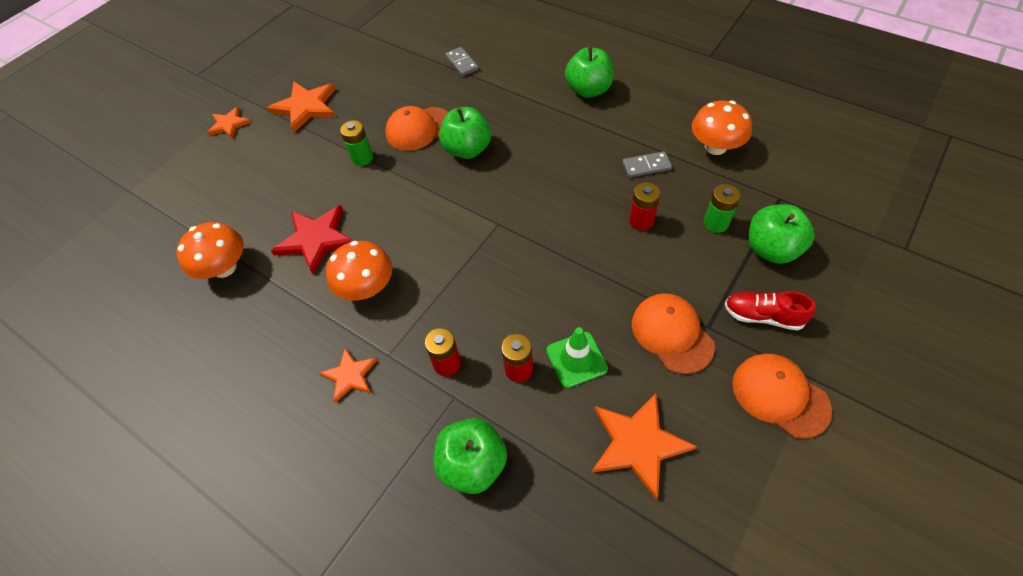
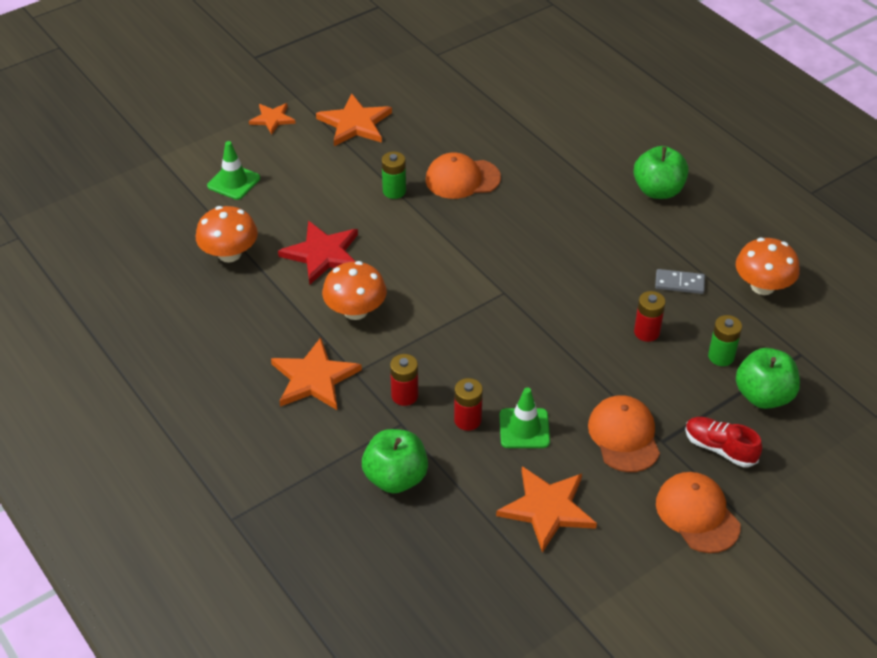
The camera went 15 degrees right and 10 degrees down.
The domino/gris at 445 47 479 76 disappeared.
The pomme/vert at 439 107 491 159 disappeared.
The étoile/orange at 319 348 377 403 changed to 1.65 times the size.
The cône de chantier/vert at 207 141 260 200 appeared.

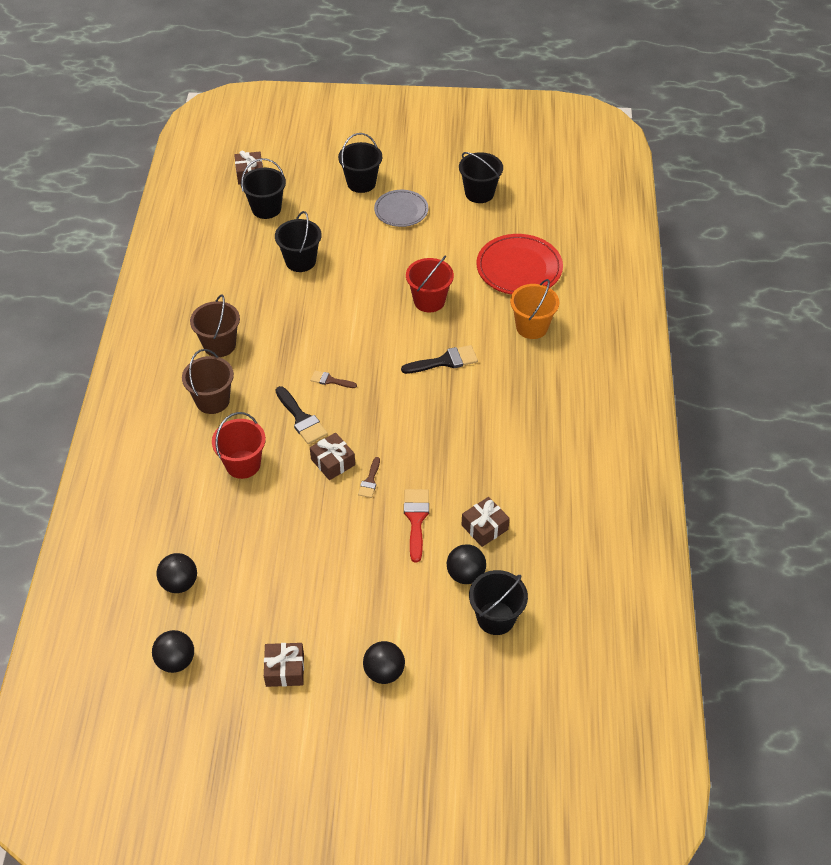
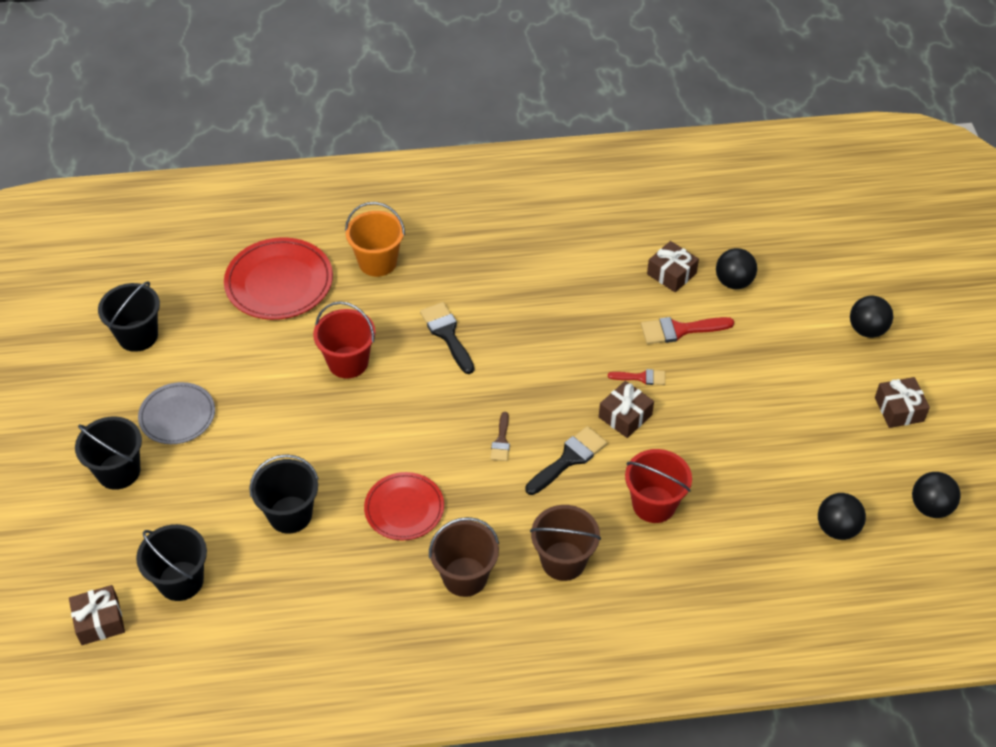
The camera went 100 degrees left and 0 degrees up.
The pinceau/marron at 358 457 380 498 became the pinceau/rouge at 608 369 665 385.
The seau/noir at 469 570 528 635 disappeared.
The assiette/rouge at 364 472 444 541 appeared.

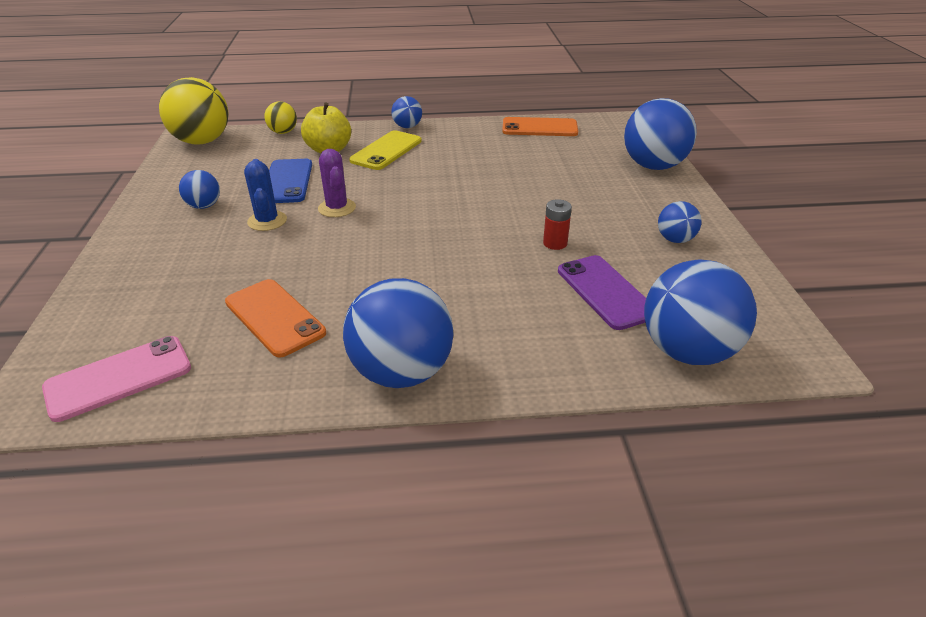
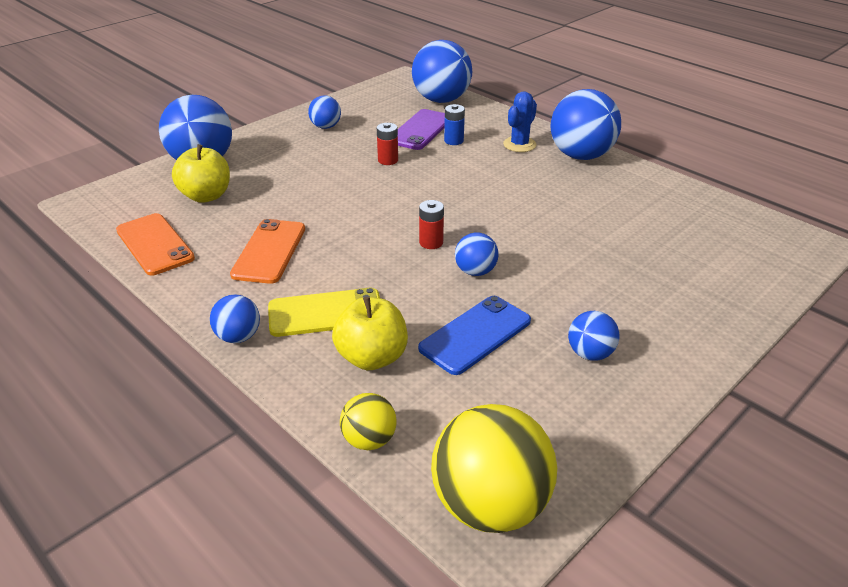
The camera went 130 degrees left and 0 degrees up.
The cactus/violet at 318 149 356 217 was replaced by the balle/bleu at 455 232 499 276.
The cactus/bleu moved from 244 159 287 231 to 503 91 537 152.
The téléphone/orange moved from 225 279 326 357 to 230 219 305 284.
The téléphone/rose at 42 336 191 422 disappeared.
The pile/bleu at 444 104 465 145 appeared.
The pomme/jaune at 172 144 230 203 appeared.
The pile/rouge at 419 200 444 249 appeared.

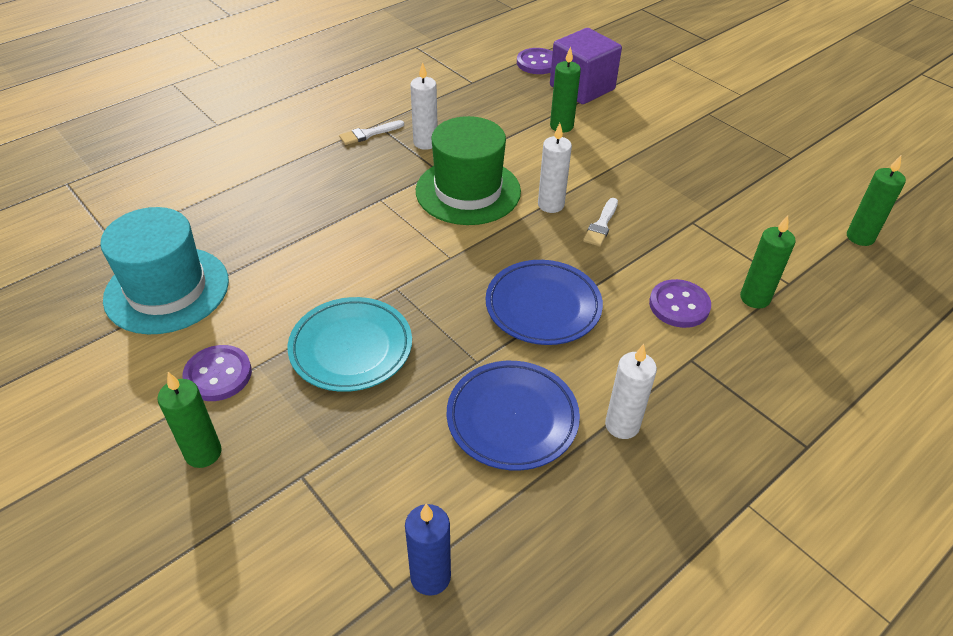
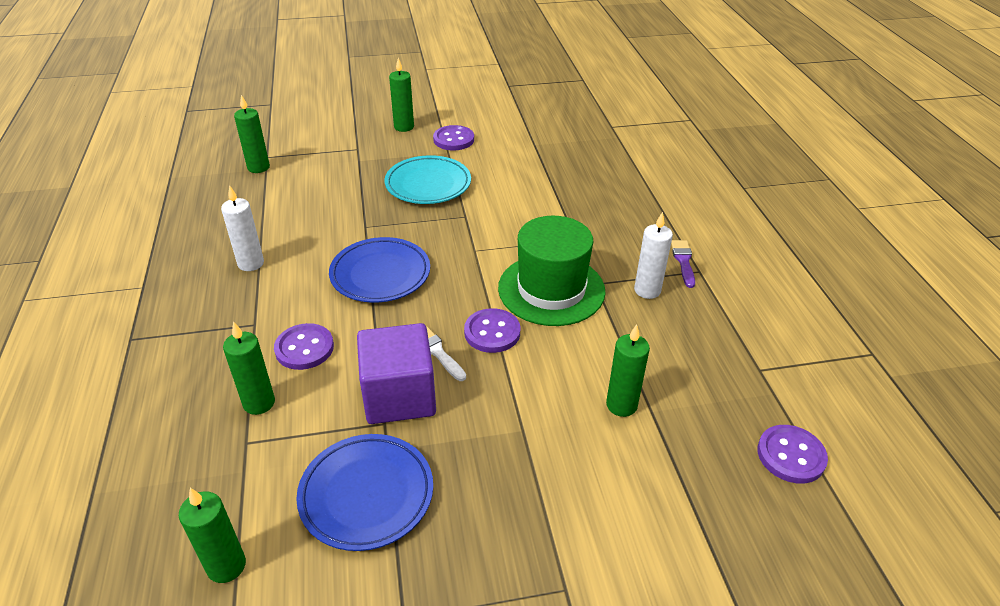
The camera went 120 degrees right and 5 degrees down.
The cube/violet moved from 550 28 622 104 to 357 323 436 424.
The pinceau/blanc at 339 120 404 145 became the pinceau/violet at 671 240 695 288.
The bougie/blanc at 538 123 572 213 was replaced by the bouton/violet at 464 308 521 353.
The chapeau/turquoise at 100 207 229 334 disappeared.
The assiette/bleu moved from 447 361 580 470 to 296 434 433 551.
The bougie/bleu at 405 504 451 596 became the bougie/vert at 234 95 270 173.

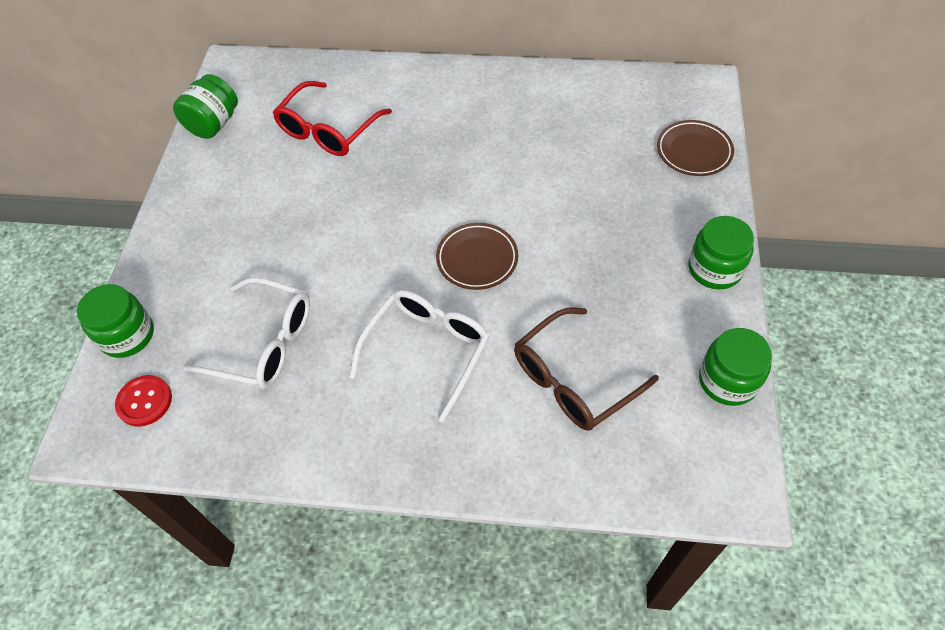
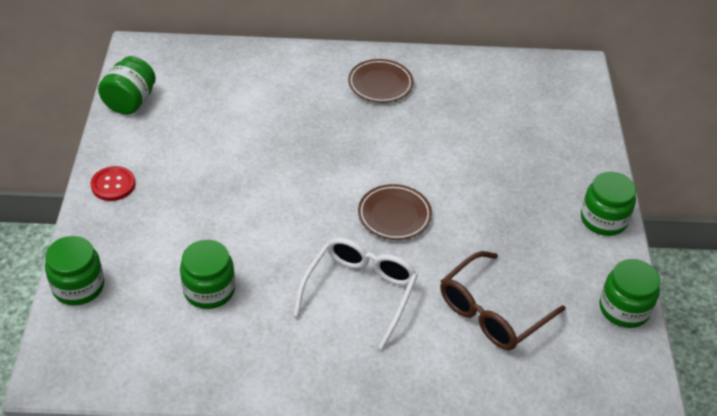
The camera went 10 degrees left and 10 degrees down.
The lunettes/rouge at 273 81 392 156 disappeared.
The assiette/marron moved from 657 120 734 176 to 348 59 414 103.
The lunettes/blanc at 183 277 310 389 was replaced by the bocal/vert at 180 240 235 309.
The bouton/rouge moved from 115 375 172 427 to 91 166 135 201.

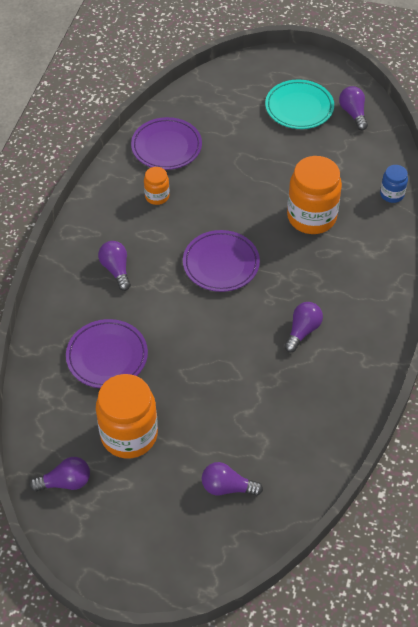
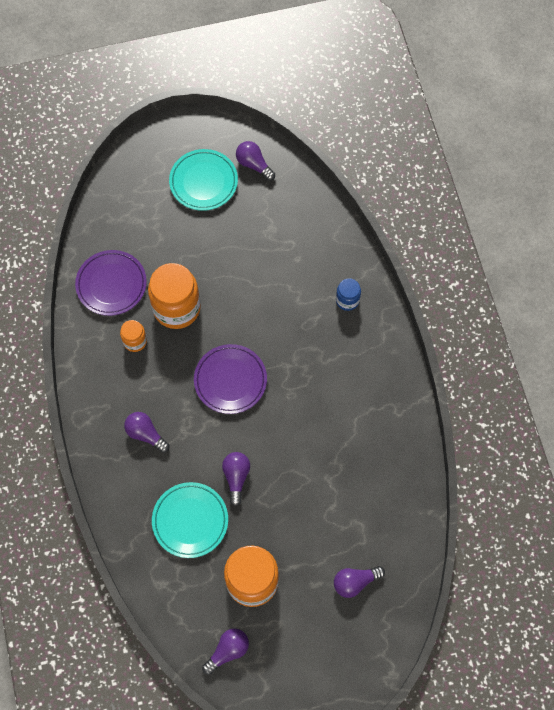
The camera went 30 degrees left and 15 degrees up.
The bocal/orange moved from 287 156 342 234 to 148 263 201 329.
The bocal/bleu moved from 380 165 408 203 to 336 278 361 311.
The ampoule/violet moved from 284 302 323 352 to 222 452 250 506.
The assiette/violet at 66 319 148 388 became the assiette/turquoise at 152 482 228 558.

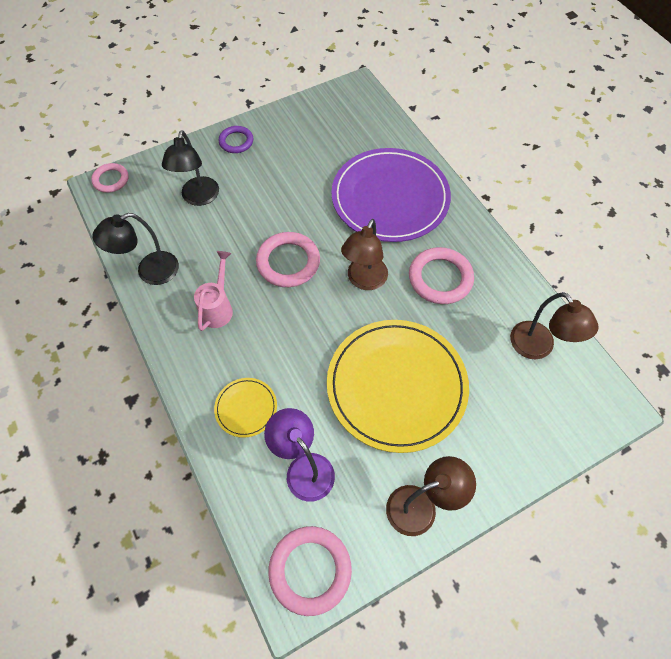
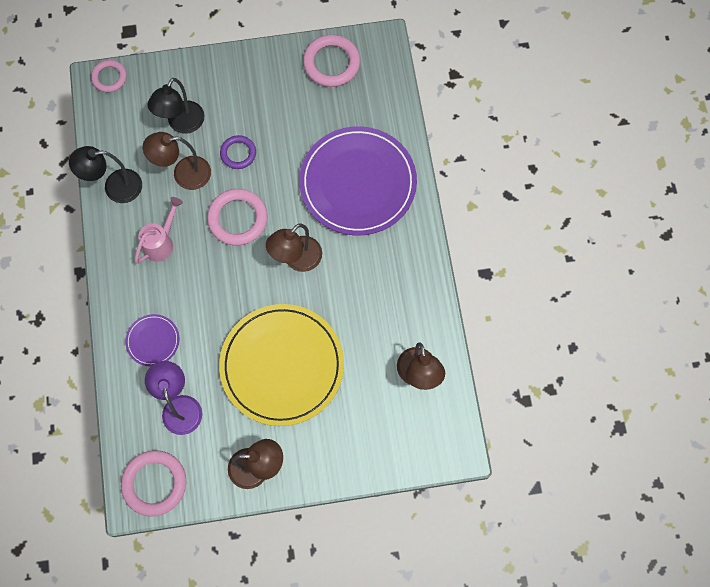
The camera went 20 degrees right and 10 degrees up.
The anneau/violet moved from 219 126 253 153 to 220 135 256 169.
The anneau/rose moved from 409 247 474 304 to 303 35 360 87.
The assiette/jaune at 214 378 277 438 became the assiette/violet at 125 314 179 367.
The lampe/marron at 143 132 211 190 appeared.

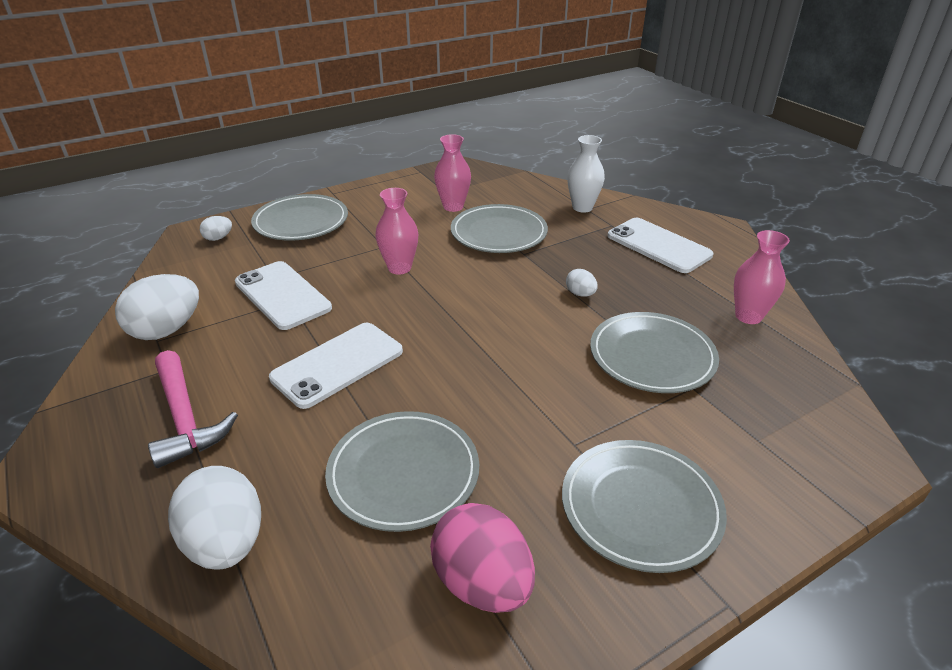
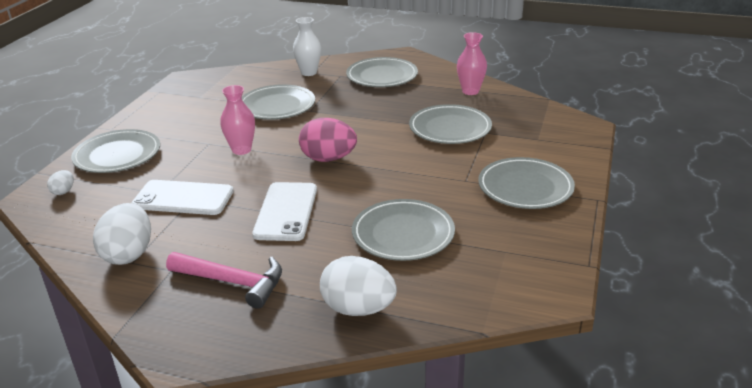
The camera went 40 degrees left and 5 degrees down.
The vase/rose at 434 134 471 212 disappeared.
The téléphone/blanc at 608 218 713 273 was replaced by the assiette/gris at 346 57 418 87.
The œuf/blanc at 566 269 598 297 disappeared.
The œuf/rose moved from 430 503 535 613 to 299 118 357 162.

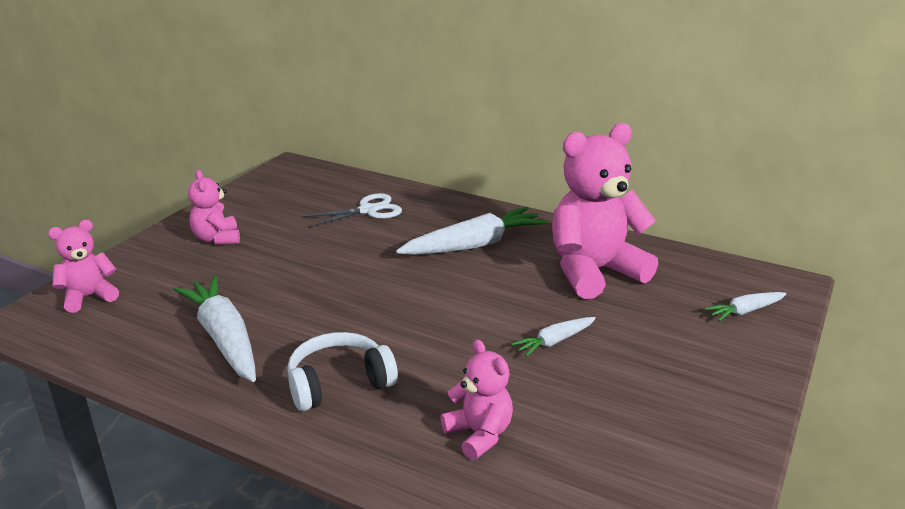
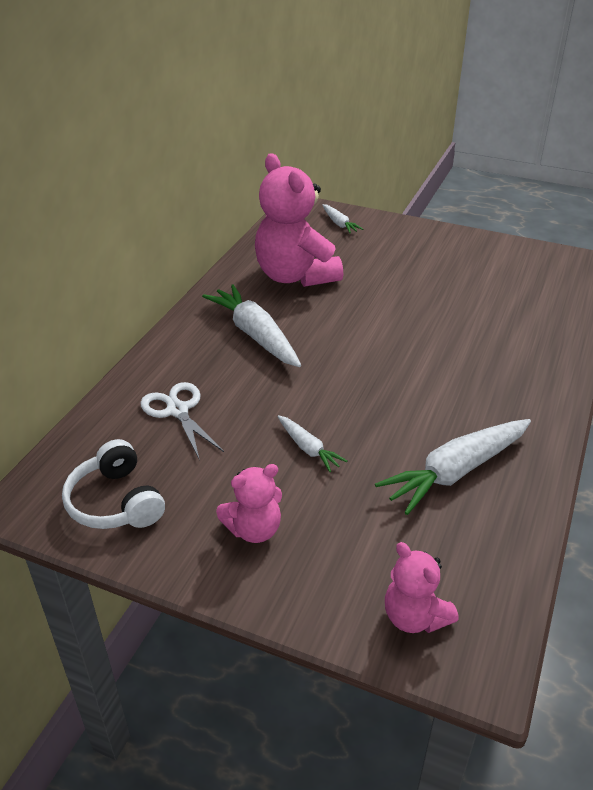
The camera went 95 degrees left and 10 degrees up.
The carotte/blanc moved from 511 317 596 357 to 277 415 347 472.
The casque audio/blanc moved from 287 332 398 411 to 62 439 165 529.
The ours en peluche/rose at 441 339 513 460 disappeared.

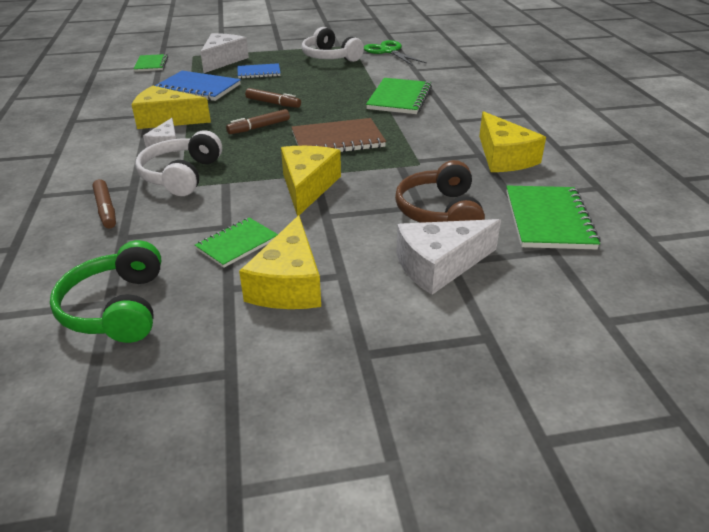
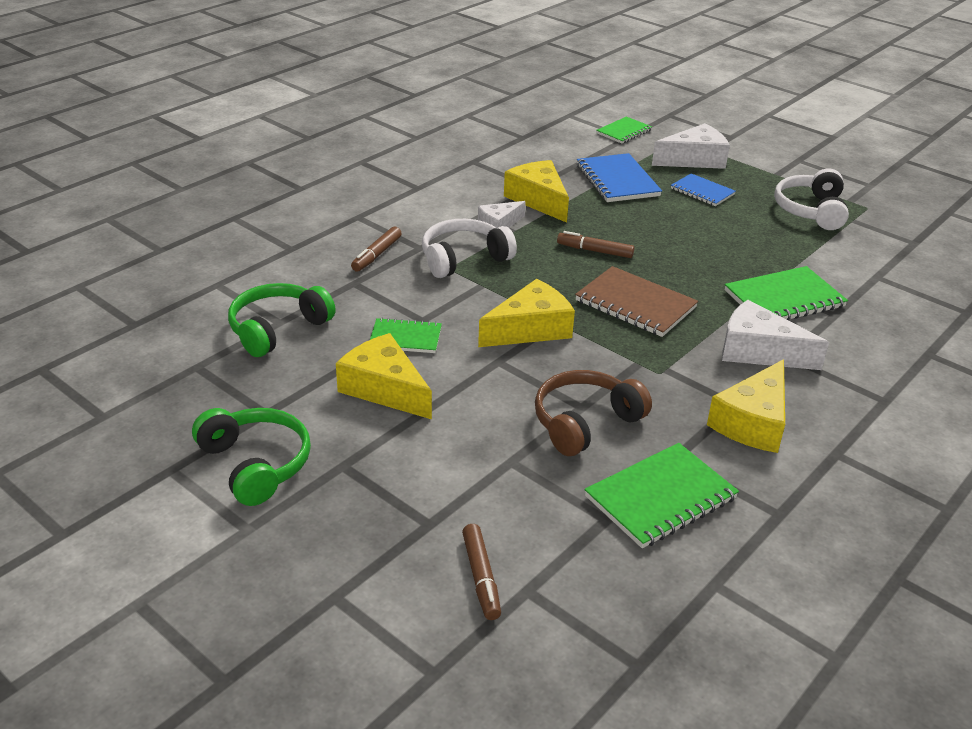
The camera went 50 degrees right and 0 degrees up.
The ciseaux/vert at 364 40 427 65 disappeared.
The feutre/marron moved from 245 88 301 108 to 462 524 501 620.
The fromage/jaune at 239 215 321 309 turned 75 degrees clockwise.
The fromage/blanc moved from 396 219 501 295 to 722 300 829 370.
The casque audio/vert at 192 408 311 506 appeared.

